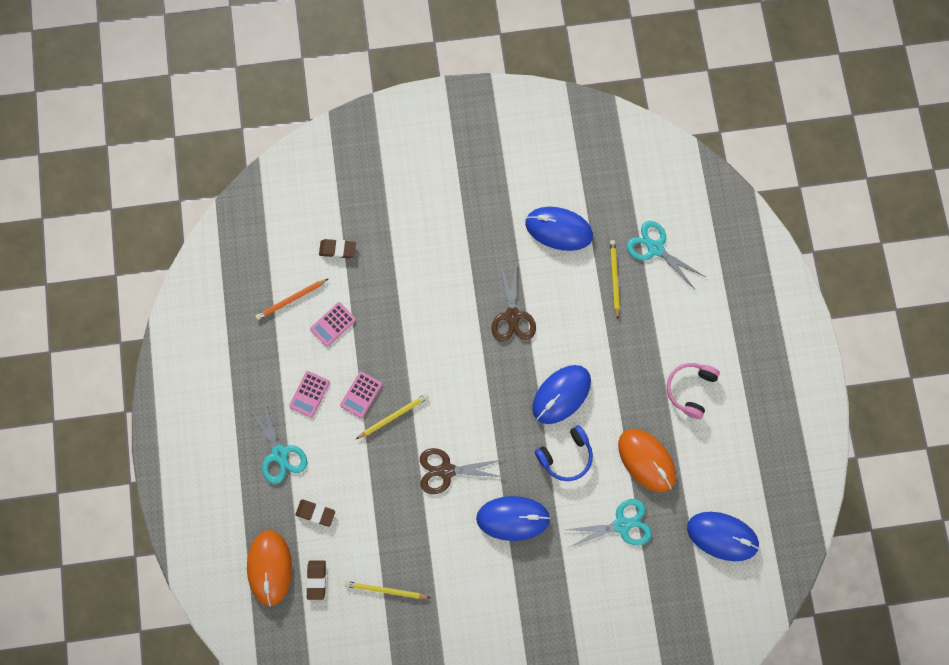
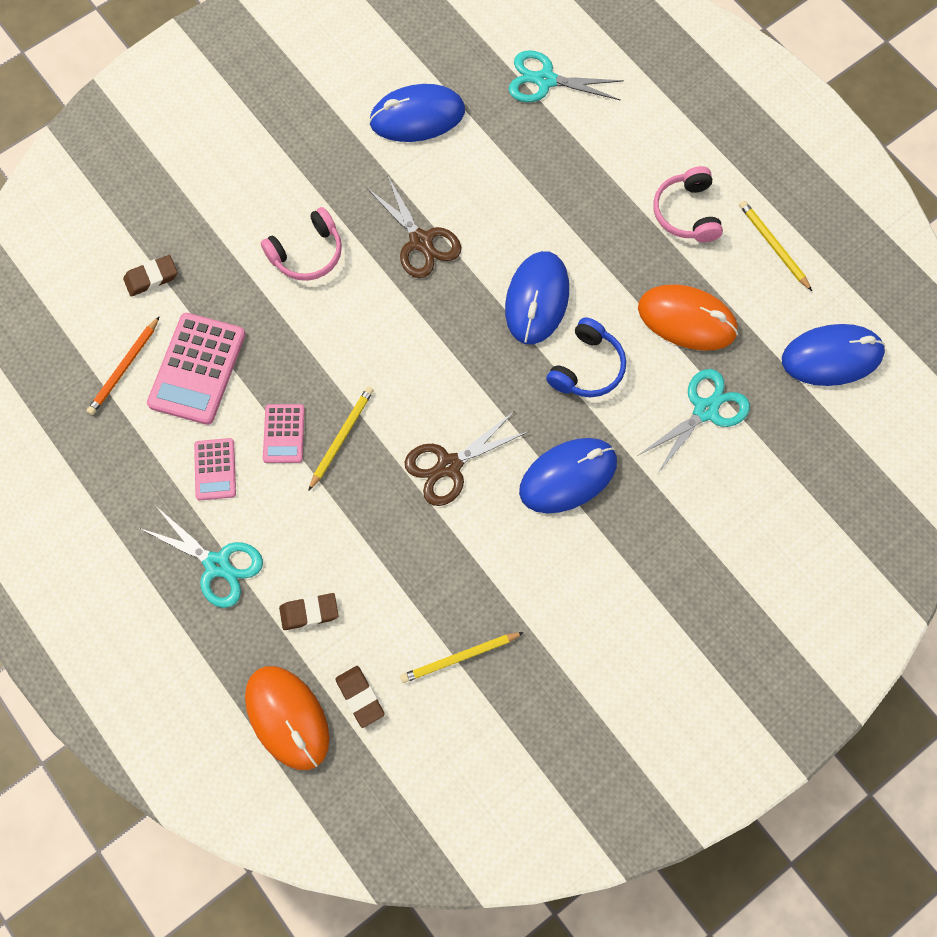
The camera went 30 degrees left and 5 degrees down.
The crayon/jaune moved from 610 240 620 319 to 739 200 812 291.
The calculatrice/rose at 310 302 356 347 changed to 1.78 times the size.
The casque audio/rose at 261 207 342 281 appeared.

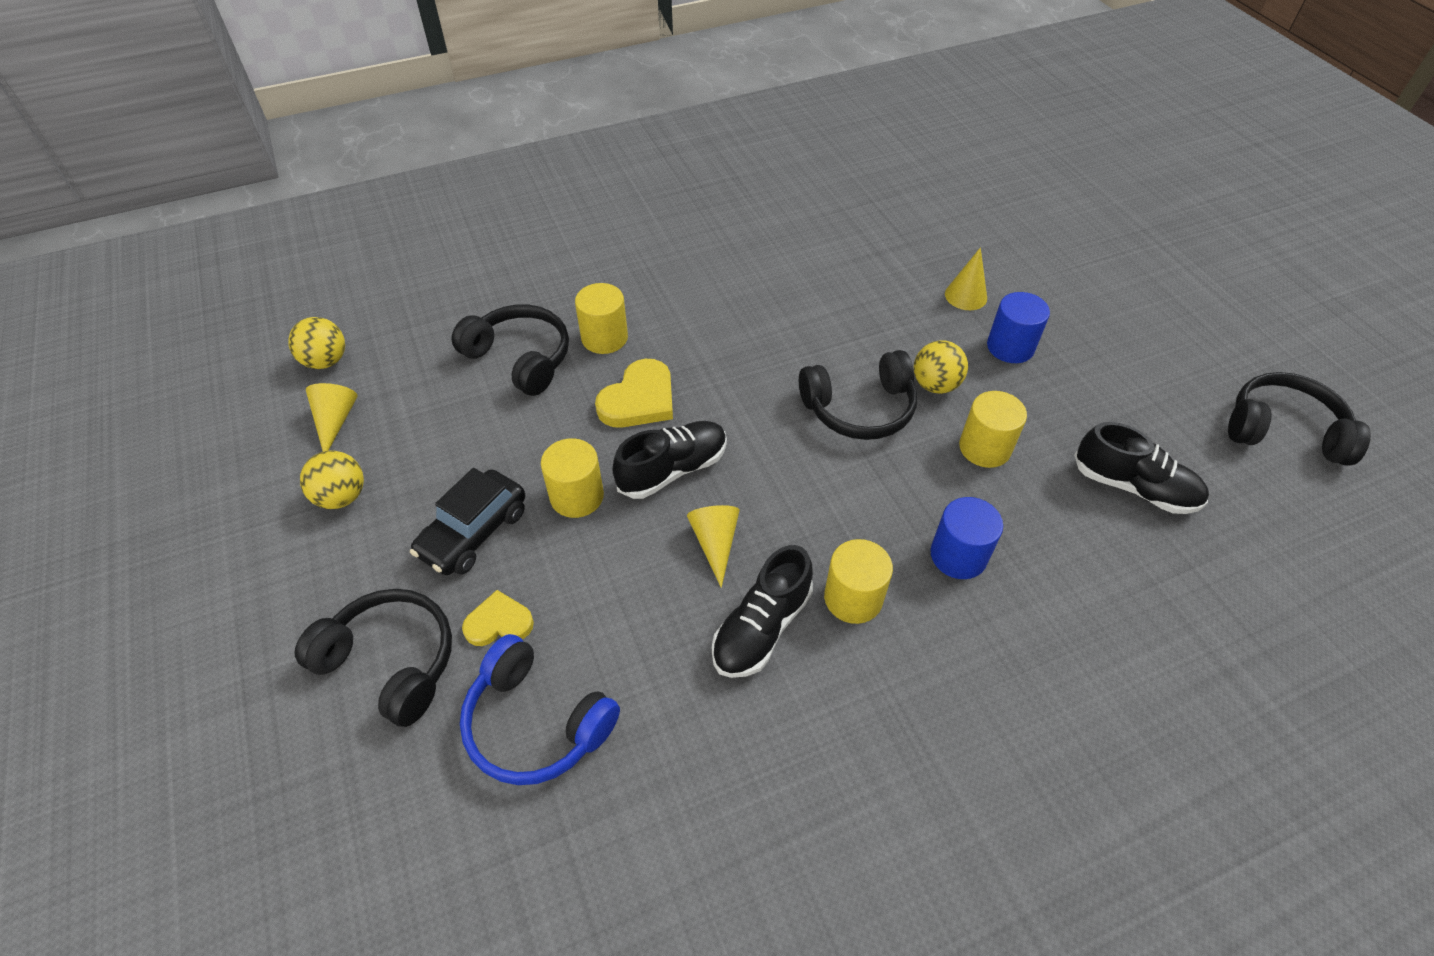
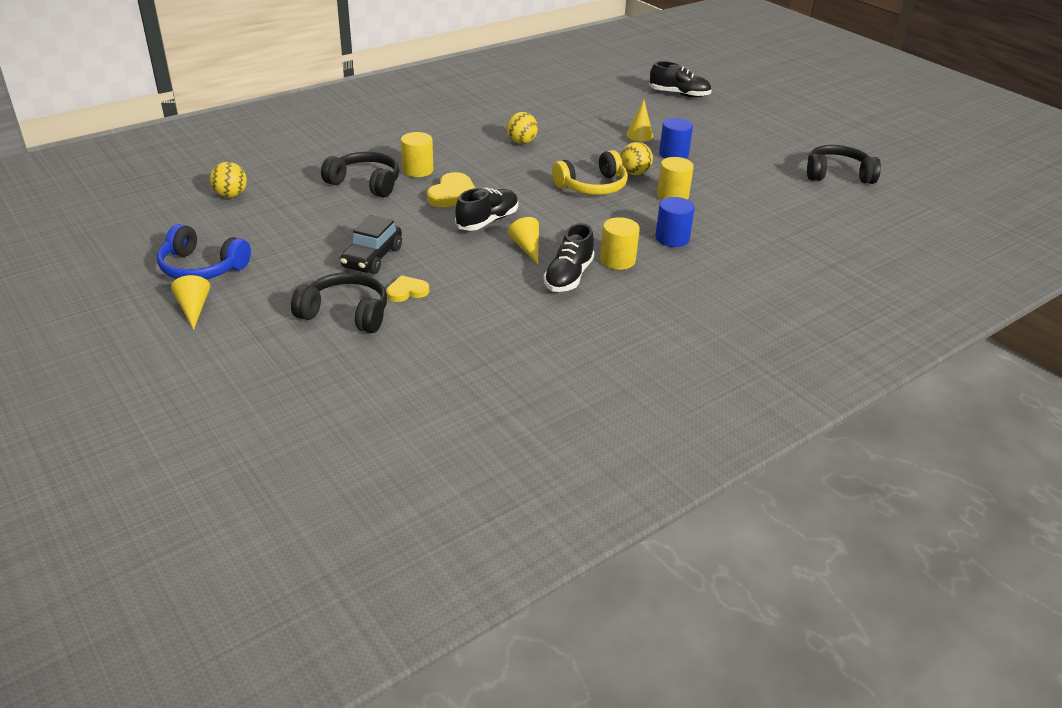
The camera went 15 degrees left and 15 degrees down.
The casque audio/noir at 799 350 917 440 became the casque audio/jaune at 552 150 628 195.
The cône/jaune moved from 306 383 358 452 to 171 275 210 330.
The chaussure/noir moved from 1074 422 1209 514 to 649 61 712 97.
The cylindre/jaune at 541 438 604 518 disappeared.
The balle/jaune moved from 300 451 364 509 to 507 112 538 144.
The casque audio/bleu moved from 460 634 620 785 to 157 224 251 279.

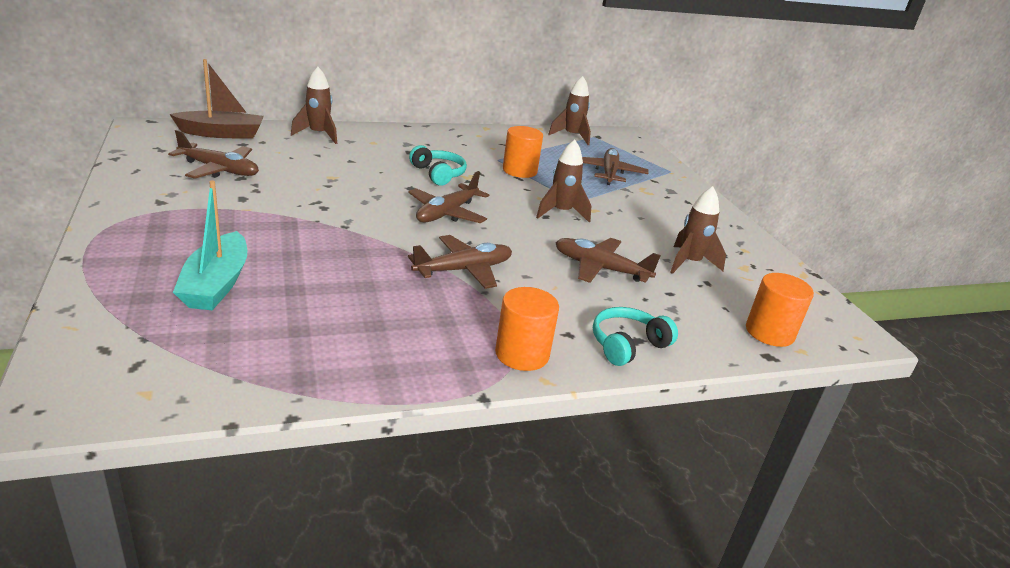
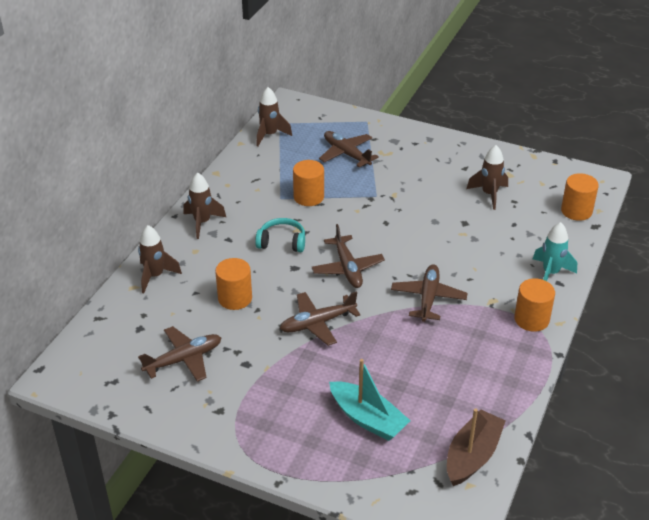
The camera went 45 degrees left and 10 degrees up.
The bateau/marron moved from 170 59 264 139 to 447 408 506 486.
The fusée/marron moved from 536 140 591 223 to 183 172 226 239.
The avion/marron moved from 555 238 661 283 to 280 291 360 346.
The casque audio/turquoise at 593 307 678 366 was replaced by the fusée/turquoise at 533 222 577 281.
The cylindre/orange at 215 258 252 310 appeared.

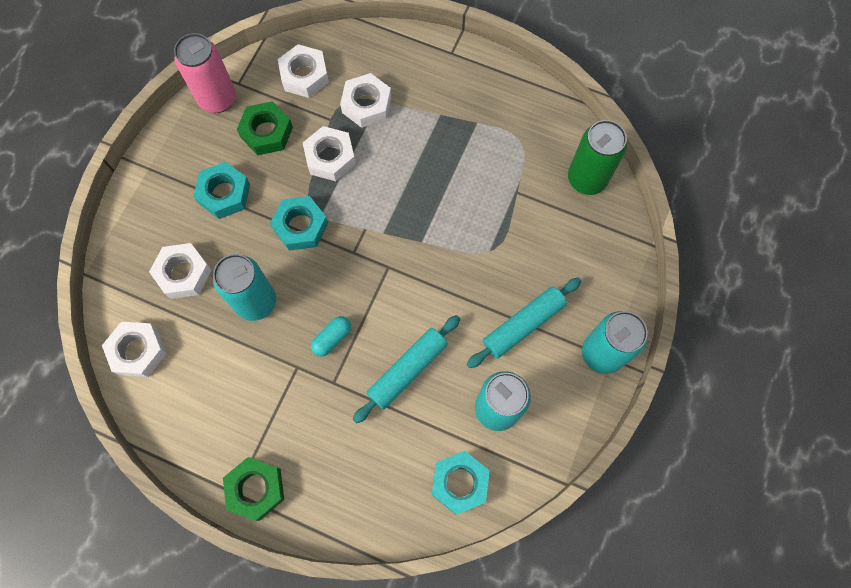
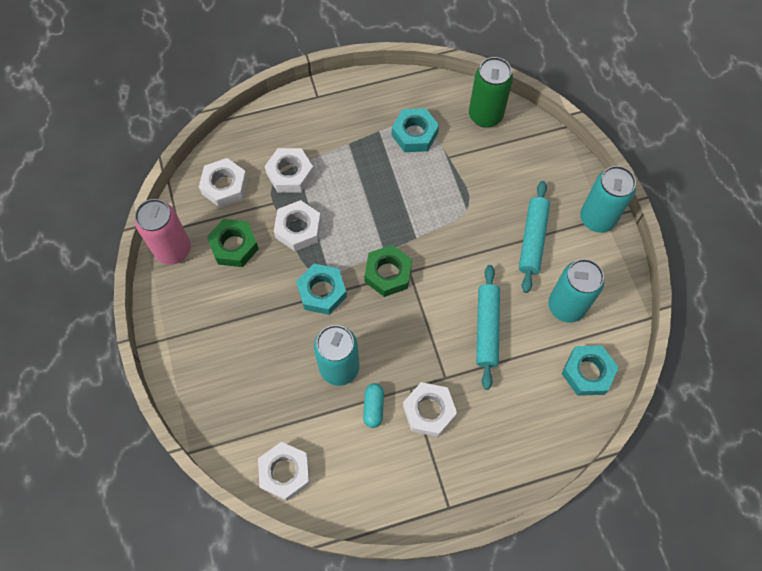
The camera went 40 degrees left and 5 degrees down.
The écrou/turquoise moved from 193 162 250 219 to 392 108 439 152.
The écrou/blanc moved from 149 243 212 299 to 403 382 457 437.
The gélule/turquoise moved from 311 316 351 357 to 363 383 384 428.
The écrou/vert moved from 223 457 284 521 to 364 245 412 297.

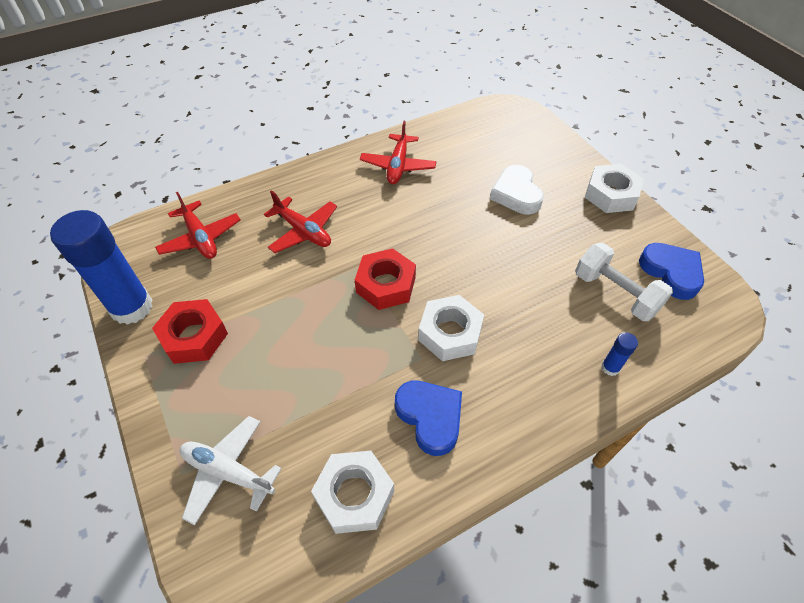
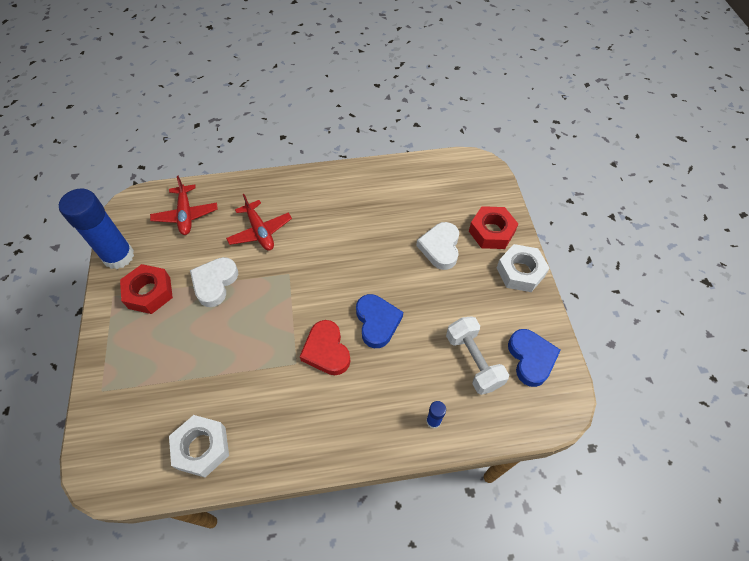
The camera went 20 degrees right and 5 degrees up.
The avion/rouge at 360 121 436 184 disappeared.
The écrou/rouge moved from 355 248 416 310 to 469 206 518 249.
The écrou/blanc at 418 295 484 361 was replaced by the cœur/rouge at 300 320 351 375.
The cœur/bleu moved from 395 381 462 456 to 356 294 403 348.
The avion/blanc at 180 416 282 525 disappeared.
The cœur/blanc at 190 257 238 307 appeared.

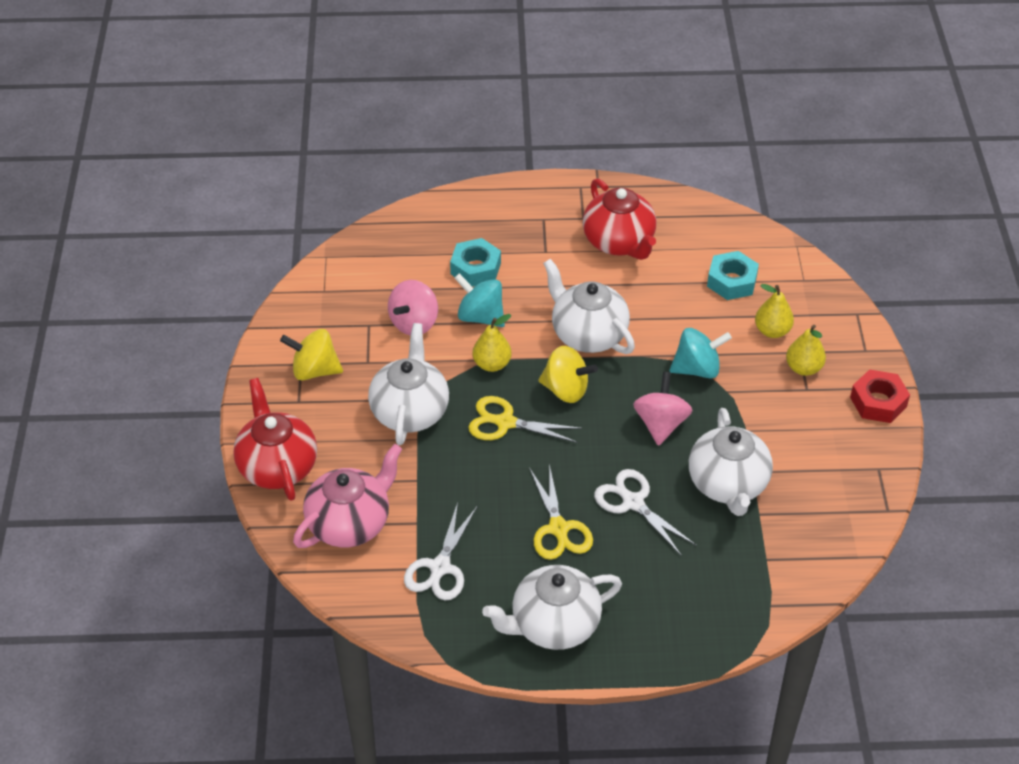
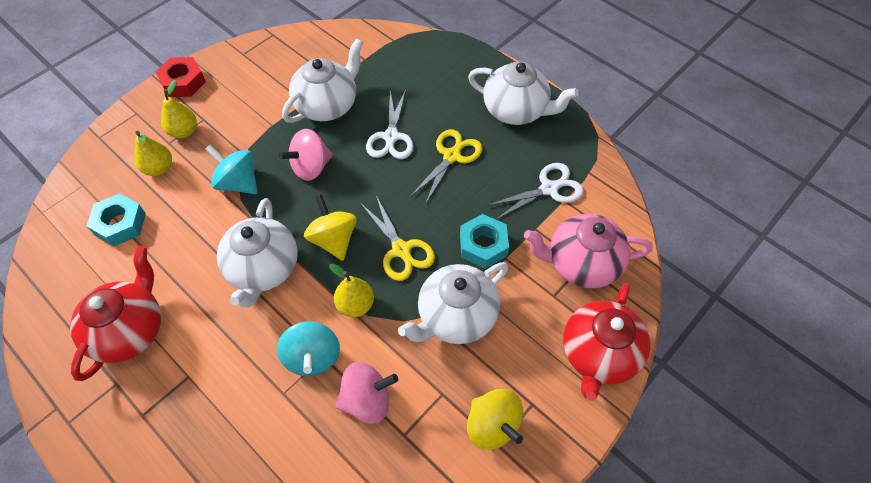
The camera went 135 degrees left and 10 degrees up.
The écrou/turquoise moved from 450 238 501 287 to 460 214 509 269.

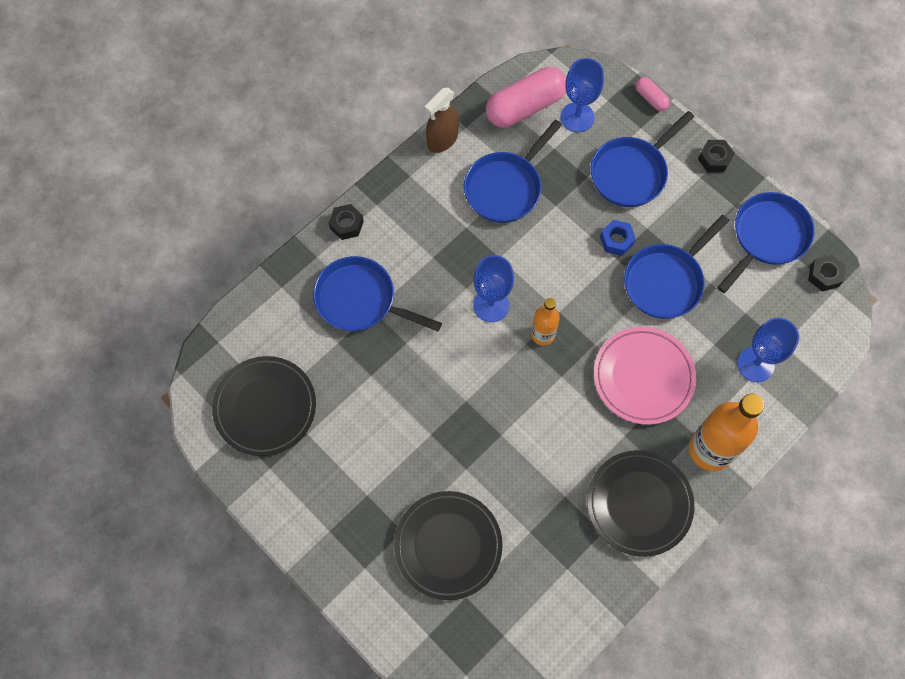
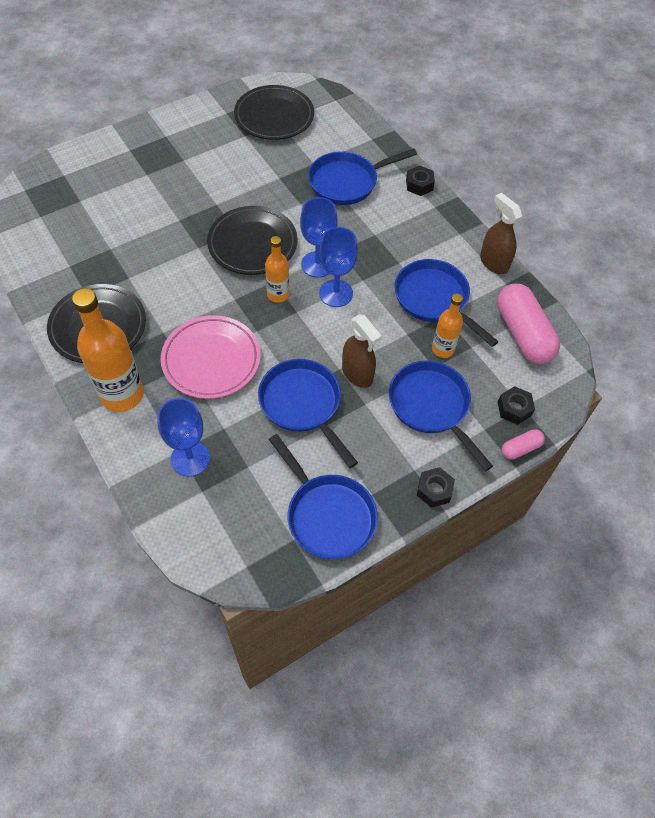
The camera went 100 degrees right and 10 degrees down.
The verre à pied/bleu moved from 561 58 604 132 to 319 227 358 307.
The écrou/bleu at 600 220 636 256 was replaced by the vaporisateur/marron at 342 314 382 388.
The écrou/noir moved from 808 255 845 292 to 498 386 535 425.
The poêle/bleu at 313 256 442 331 turned 150 degrees counterclockwise.
The assiette/noir moved from 394 491 503 600 to 207 206 298 275.
The bouteille/orange at 432 294 463 358 appeared.

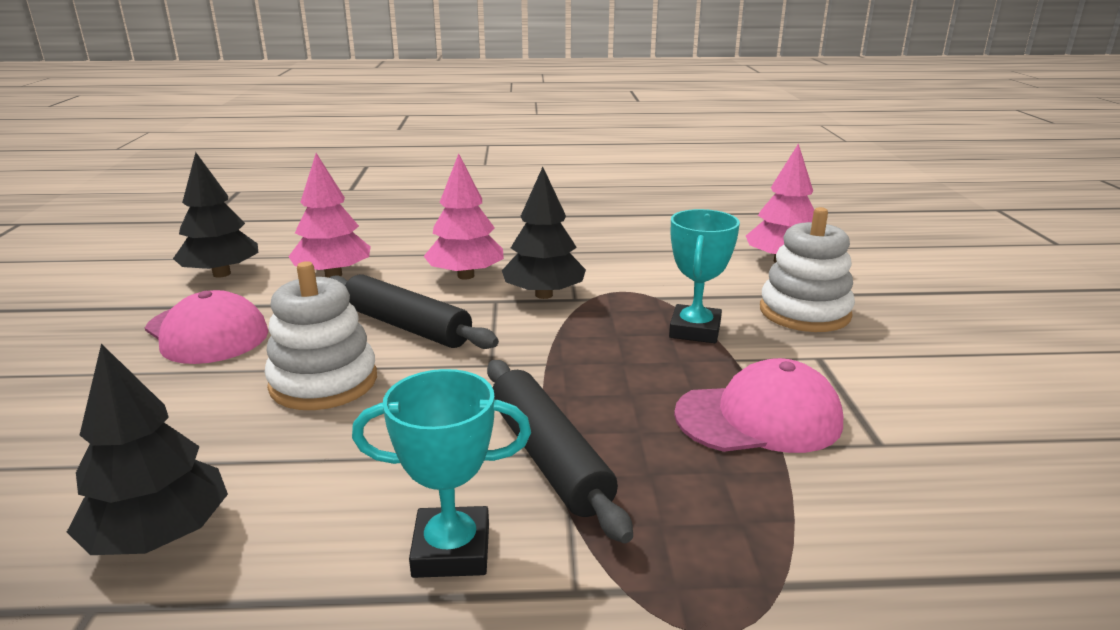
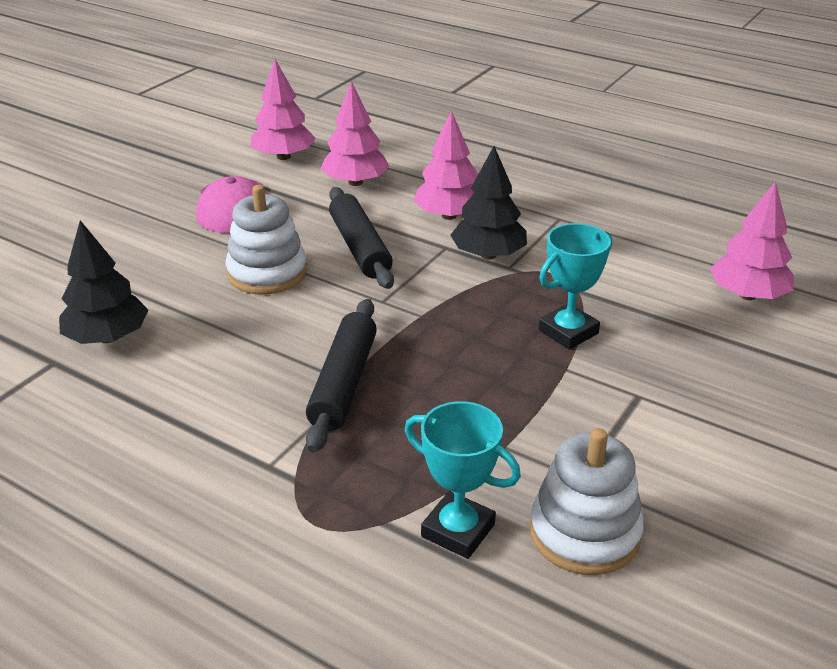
The camera went 35 degrees right and 10 degrees up.
The arbre/noir at 173 152 258 278 became the arbre/rose at 251 59 316 160.
The jouet à empiler/blanc moved from 760 207 855 332 to 530 428 644 575.
The casquette/rose at 674 358 843 453 disappeared.
The trophée/turquoise moved from 352 369 531 578 to 405 401 521 559.

